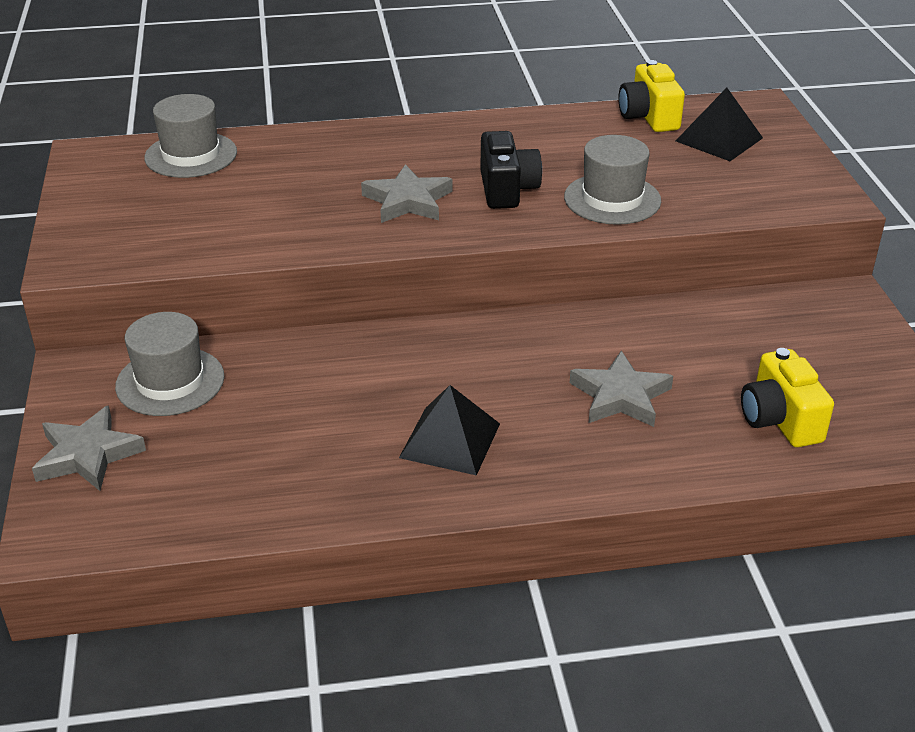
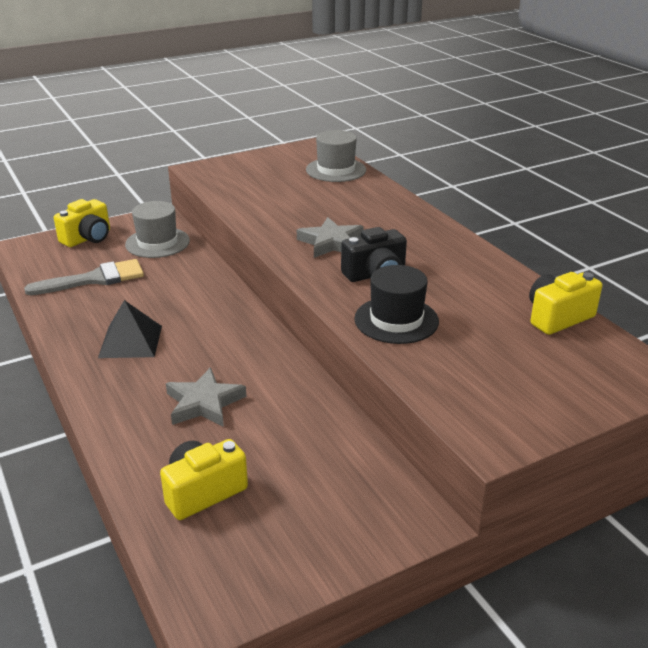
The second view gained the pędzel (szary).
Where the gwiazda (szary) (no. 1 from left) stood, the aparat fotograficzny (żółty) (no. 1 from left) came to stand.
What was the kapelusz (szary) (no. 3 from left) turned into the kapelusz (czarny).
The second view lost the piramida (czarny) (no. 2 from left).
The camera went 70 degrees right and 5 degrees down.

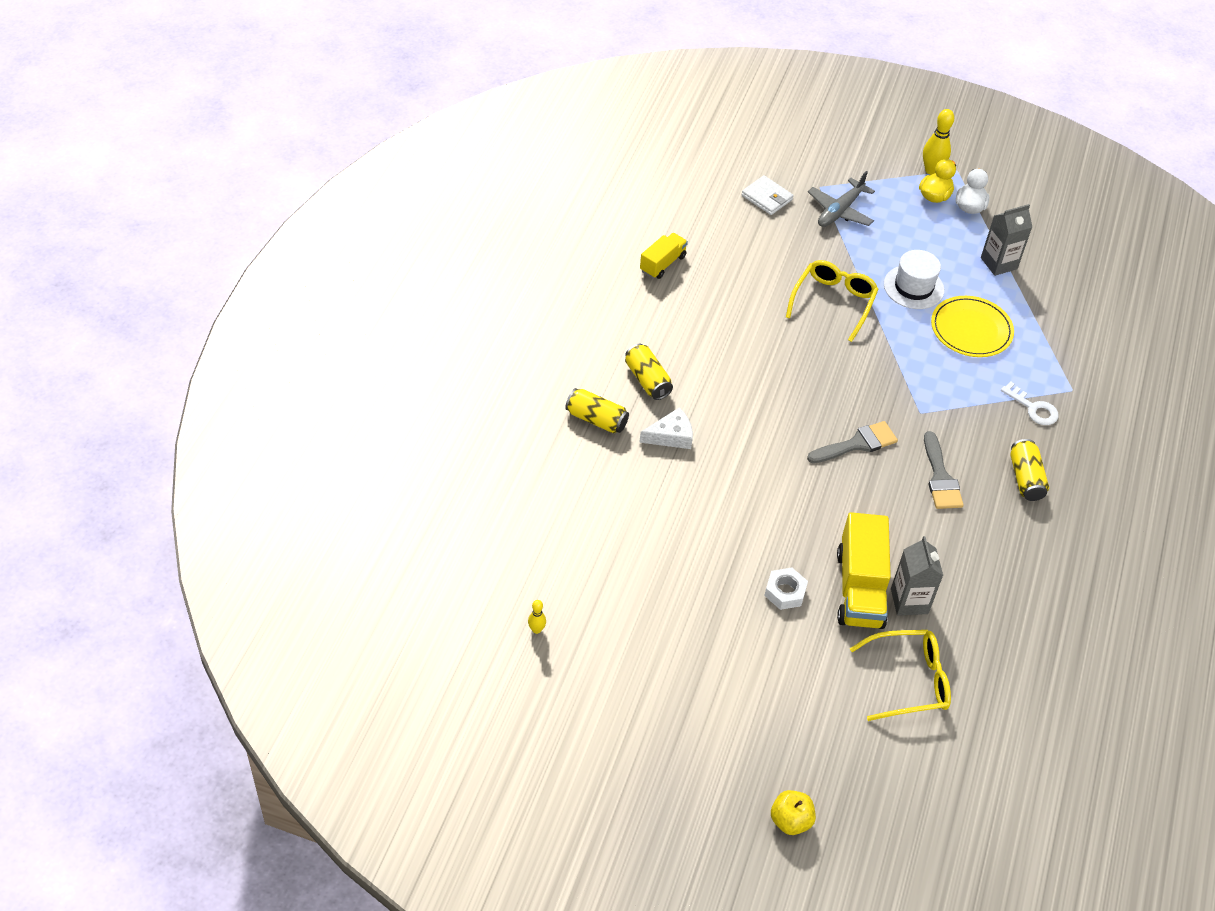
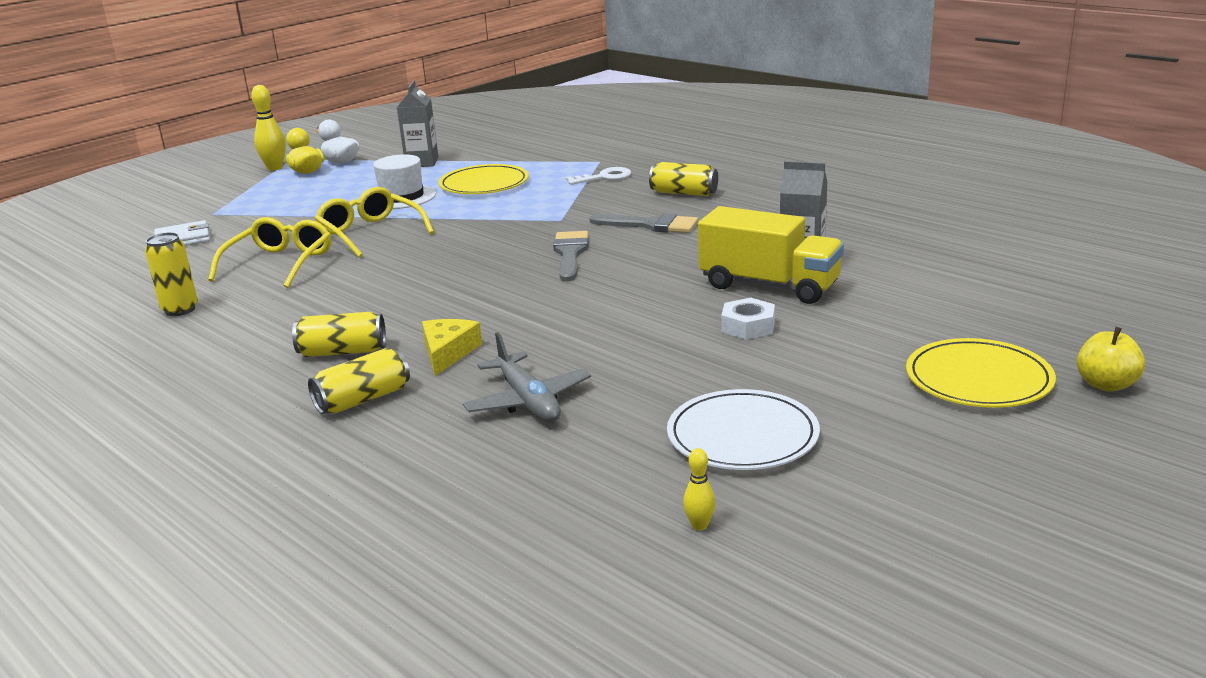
Where the ciężarówka (żółty) (no. 1 from left) stood, the puszka (żółty) (no. 1 from left) came to stand.
The okulary (żółty) (no. 2 from left in the first image) ended up elsewhere.
What was the ser (biały) turned into the ser (żółty).
The samolot (szary) ended up elsewhere.
The second view gained the talerz (biały).
The second view gained the talerz (żółty) (no. 2 from left).
The camera went 60 degrees left and 25 degrees down.

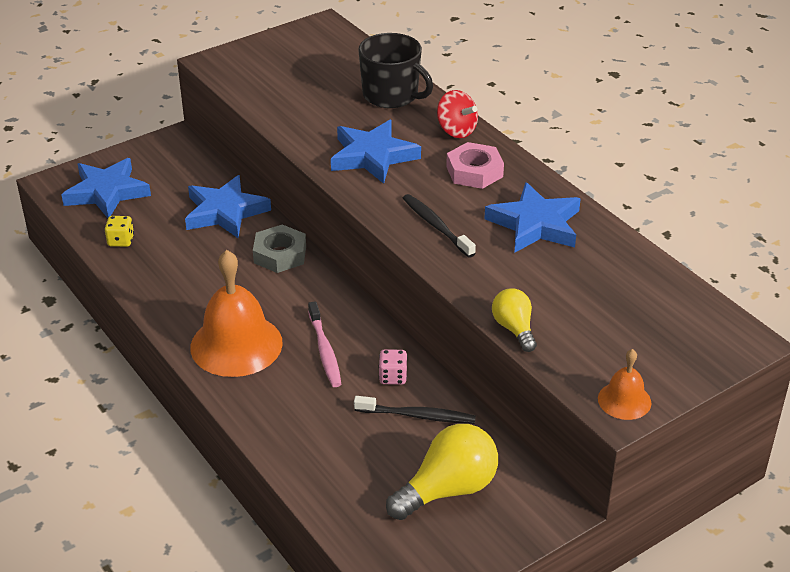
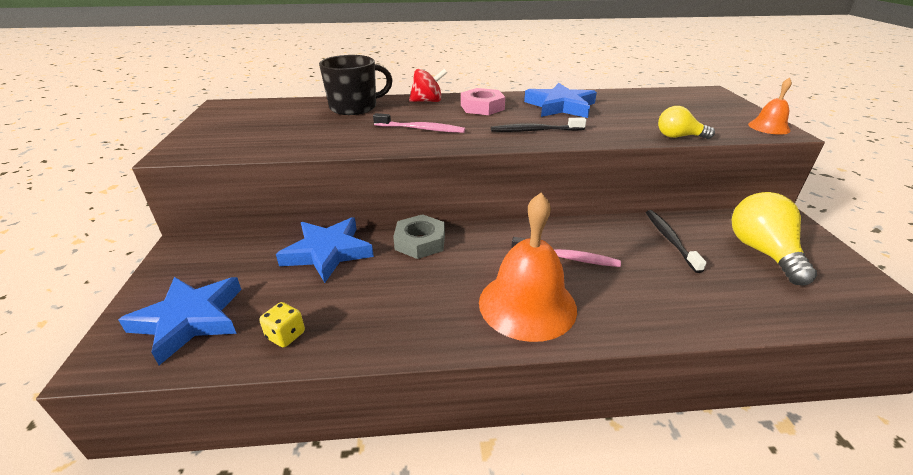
Where the gwiazda (niebieski) (no. 3 from left) stood, the szczoteczka do zębów (różowy) (no. 1 from left) came to stand.
The szczoteczka do zębów (czarny) (no. 1 from left in the first image) ended up facing another way, 45 degrees counterclockwise from before.
The second view lost the kostka do gry (różowy).
The camera went 60 degrees left and 5 degrees down.

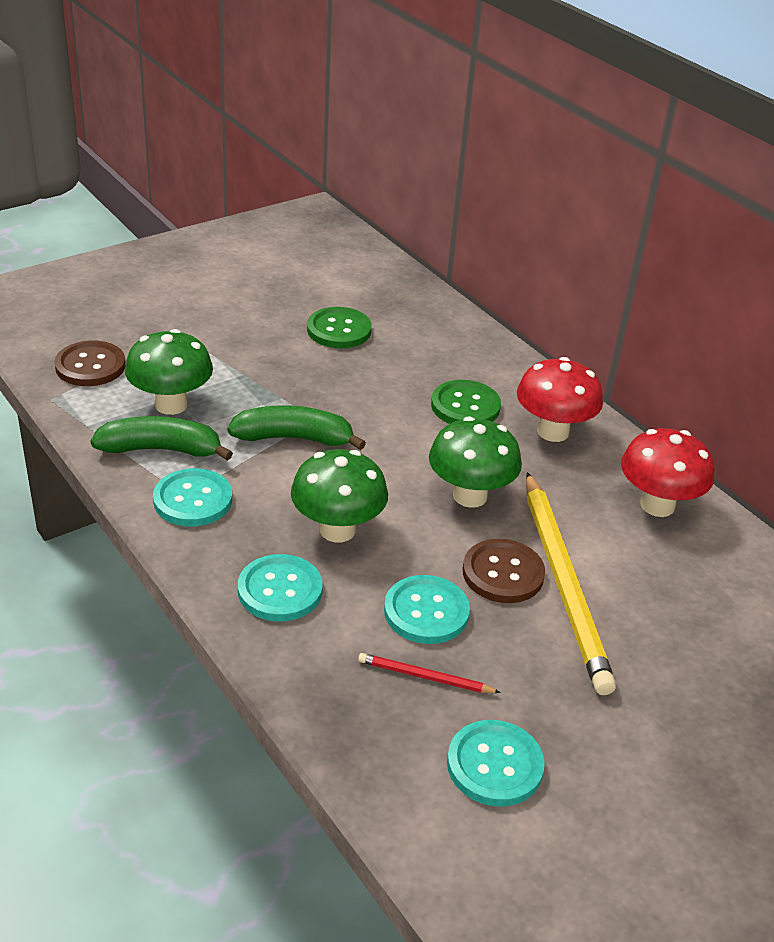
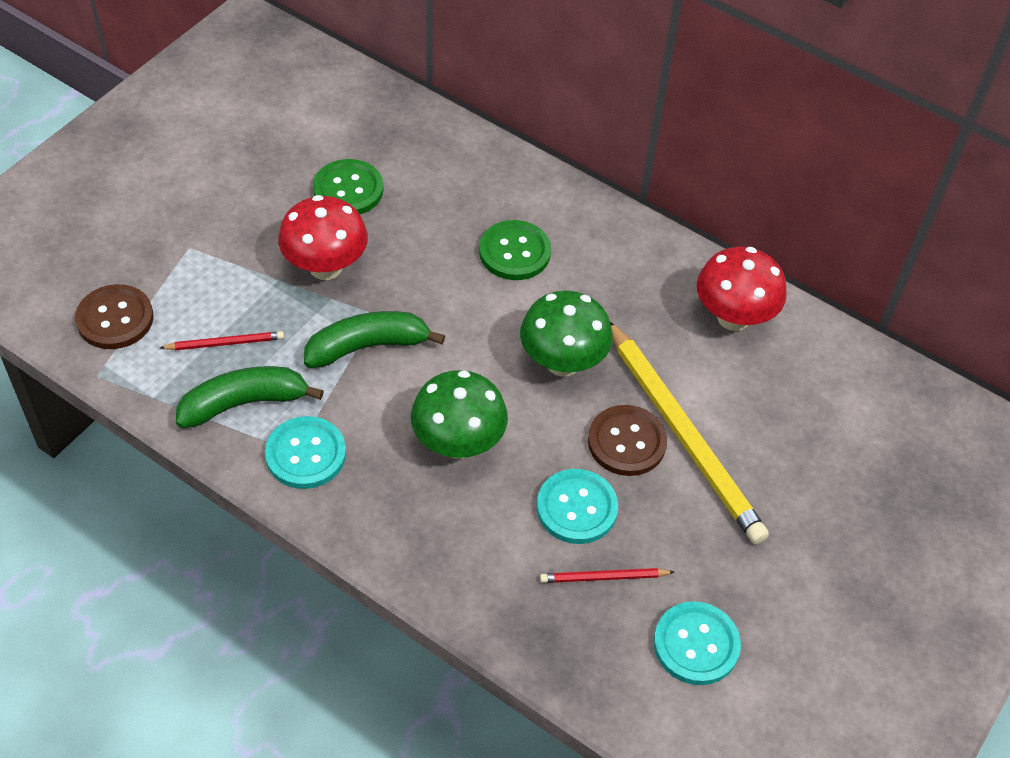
Where the grzyb (zielony) (no. 1 from left) stood, the ołówek (czerwony) (no. 1 from left) came to stand.
The grzyb (czerwony) (no. 1 from left) ended up elsewhere.
The second view lost the guzik (turkusowy) (no. 2 from left).
The camera went 20 degrees left and 15 degrees up.

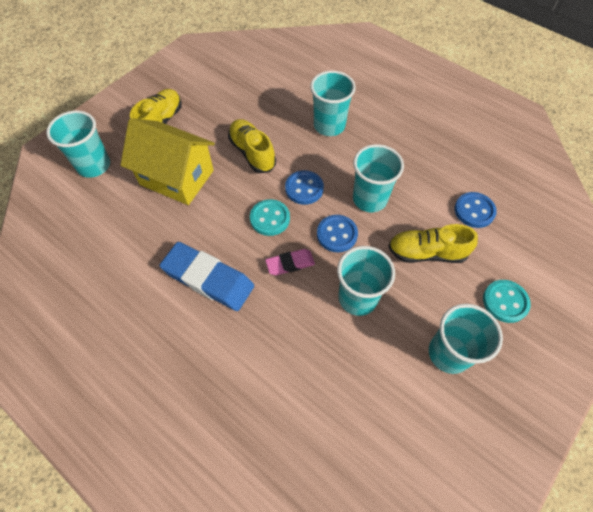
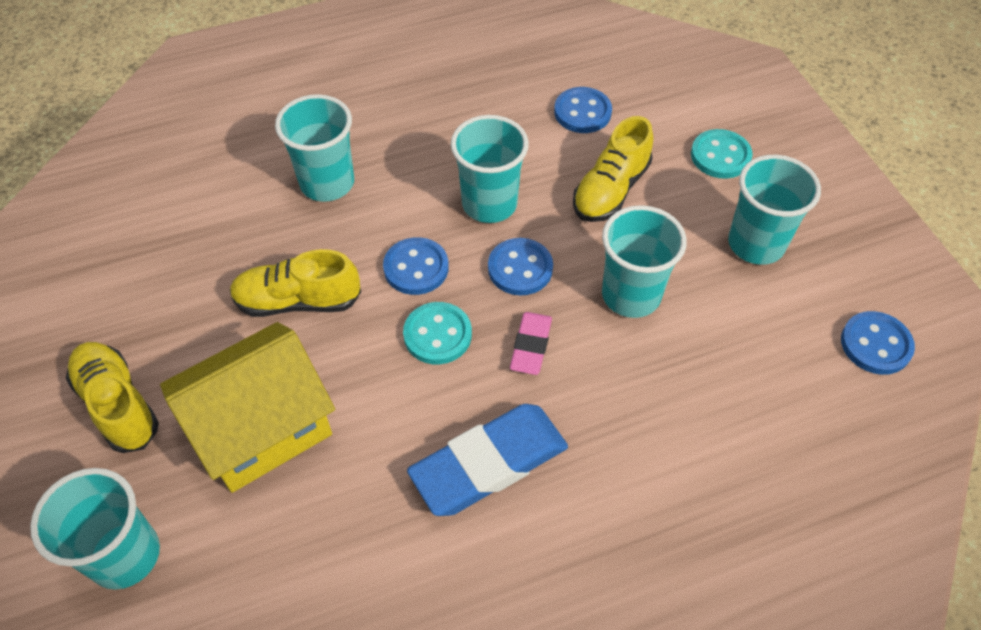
The second view gained the guzik (niebieski) (no. 4 from left).
The camera went 60 degrees left and 5 degrees down.

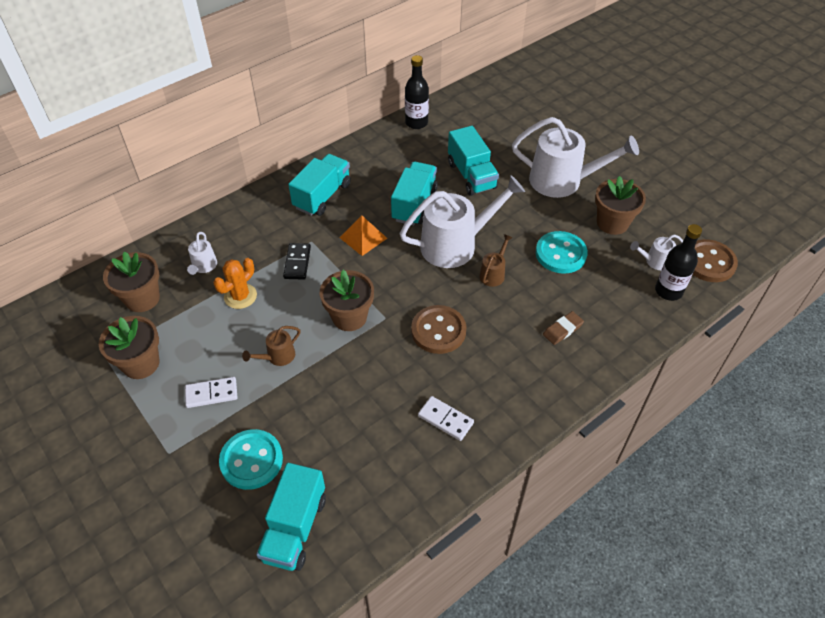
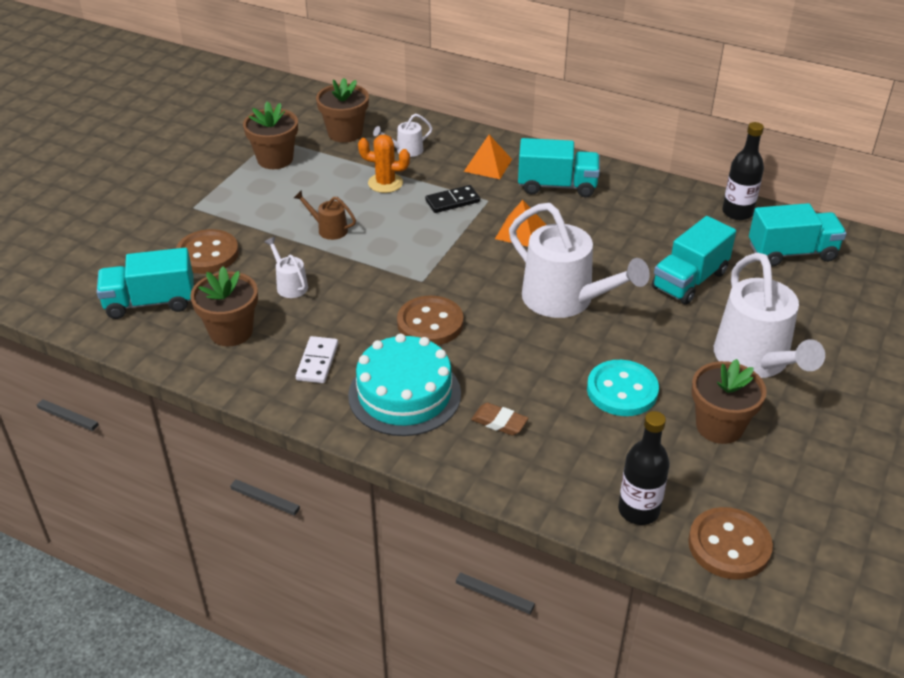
What was the guzik (turkusowy) (no. 1 from left) turned into the guzik (brązowy) (no. 1 from left).
The doniczka (brązowy) (no. 3 from left in the first image) ended up elsewhere.
The konewka (biały) (no. 4 from left in the first image) ended up elsewhere.
The second view gained the tort (turkusowy).
The second view gained the piramida (pomarańczowy) (no. 1 from left).
The ciężarówka (turkusowy) (no. 3 from left in the first image) ended up elsewhere.
The second view lost the kostka domina (biały) (no. 1 from left).
The second view lost the konewka (brązowy) (no. 2 from left).
The camera went 65 degrees right and 10 degrees down.

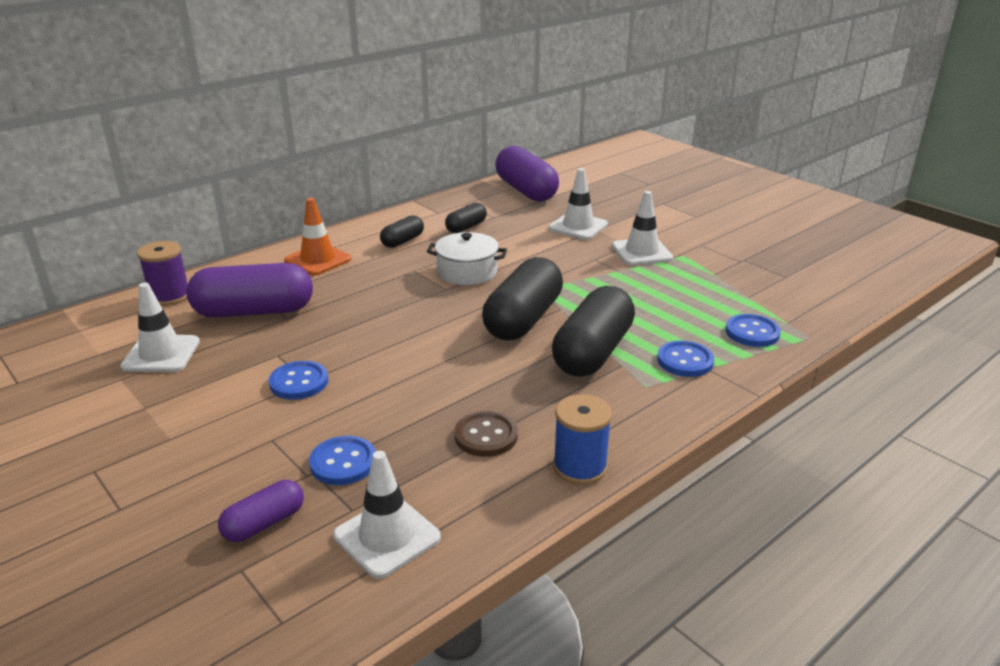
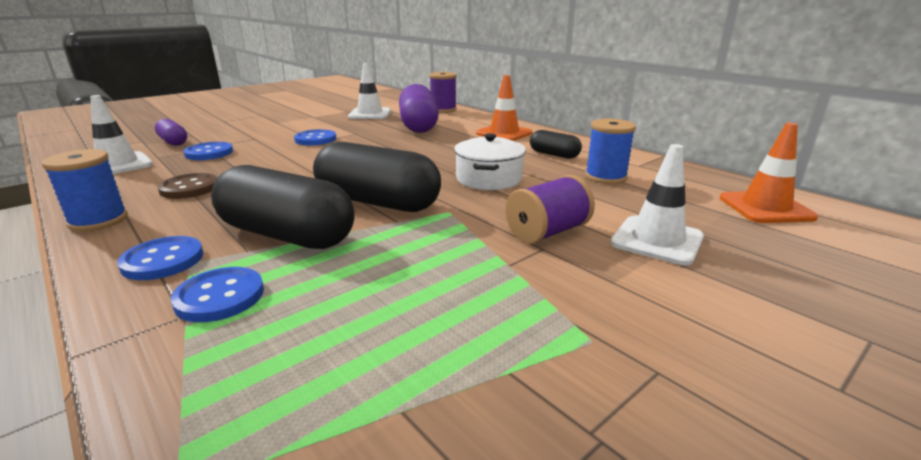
The guzik (niebieski) (no. 4 from left in the first image) ended up elsewhere.
The second view gained the szpulka (fioletowy) (no. 2 from left).
Where the kapsułka (czarny) (no. 2 from left) stood, the szpulka (niebieski) (no. 2 from left) came to stand.
Where the kapsułka (fioletowy) (no. 3 from left) stood, the pachołek (pomarańczowy) (no. 2 from left) came to stand.
The second view lost the pachołek (biały) (no. 4 from left).
The camera went 90 degrees right and 5 degrees down.

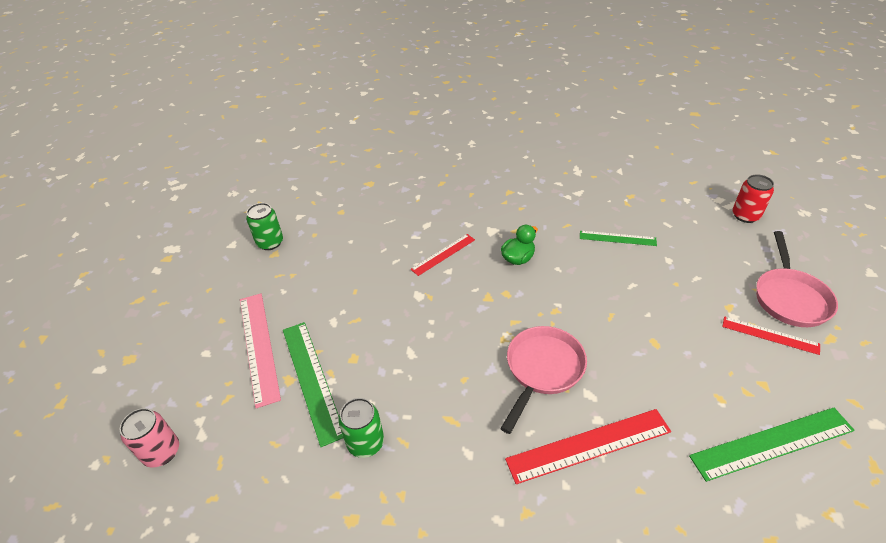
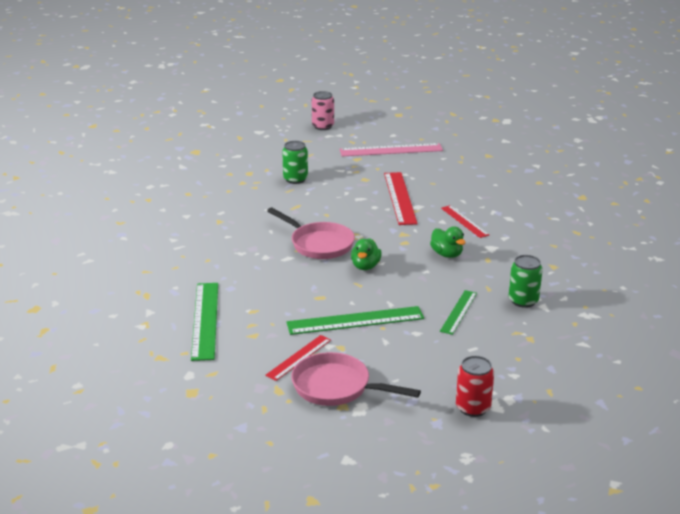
The linijka (zielony) (no. 1 from left in the first image) ended up elsewhere.
The second view gained the kaczka (zielony) (no. 1 from left).
The linijka (czerwony) (no. 2 from left) ended up elsewhere.
The puszka (zielony) (no. 1 from left in the first image) ended up elsewhere.
The camera went 100 degrees right and 15 degrees down.

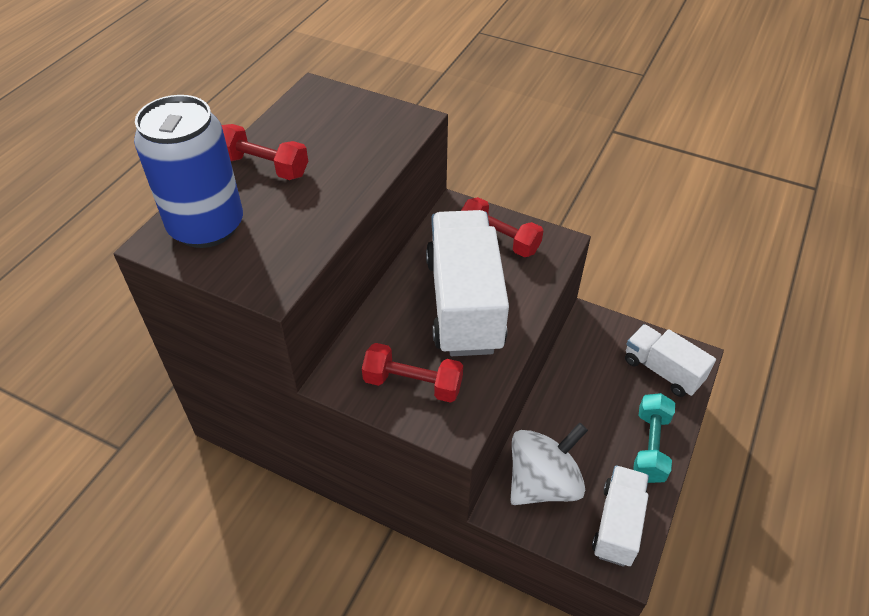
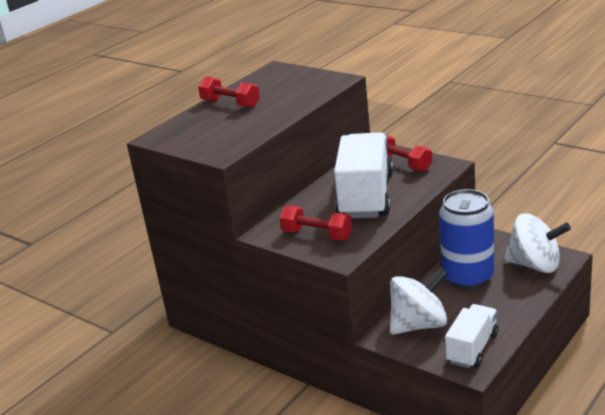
The puszka (niebieski) ended up elsewhere.
Where the ciężarówka (biały) (no. 3 from left) stood, the bączek (biały) (no. 2 from left) came to stand.
The second view lost the hantel (turkusowy).
The camera went 15 degrees right and 20 degrees down.

